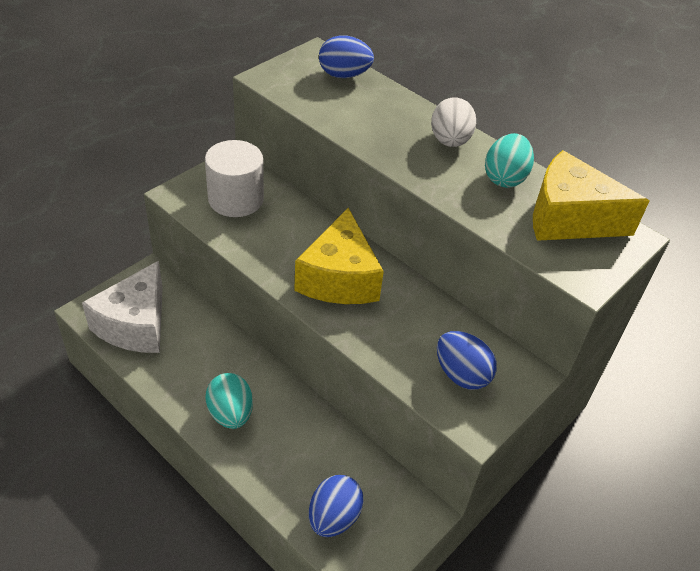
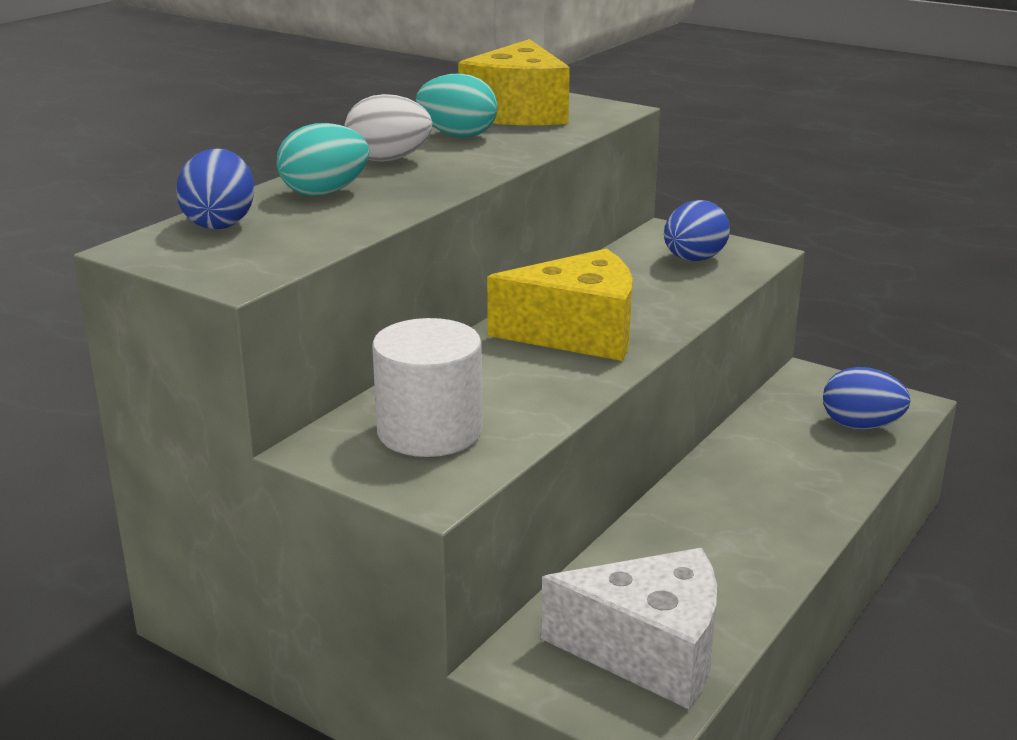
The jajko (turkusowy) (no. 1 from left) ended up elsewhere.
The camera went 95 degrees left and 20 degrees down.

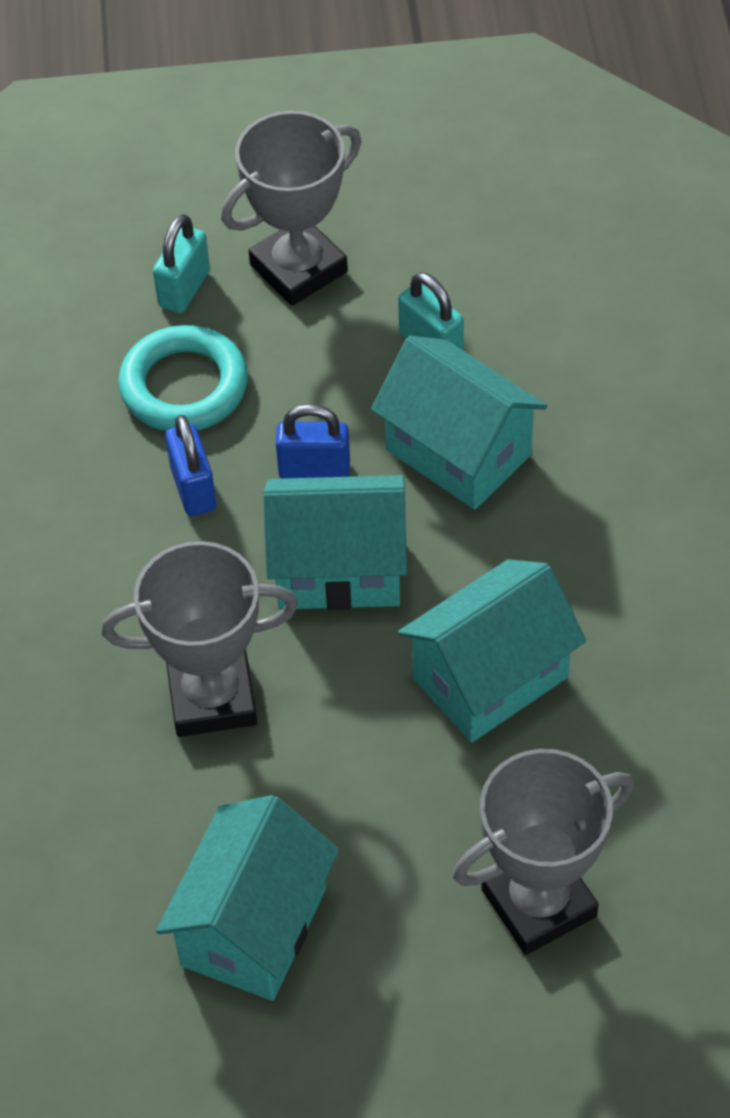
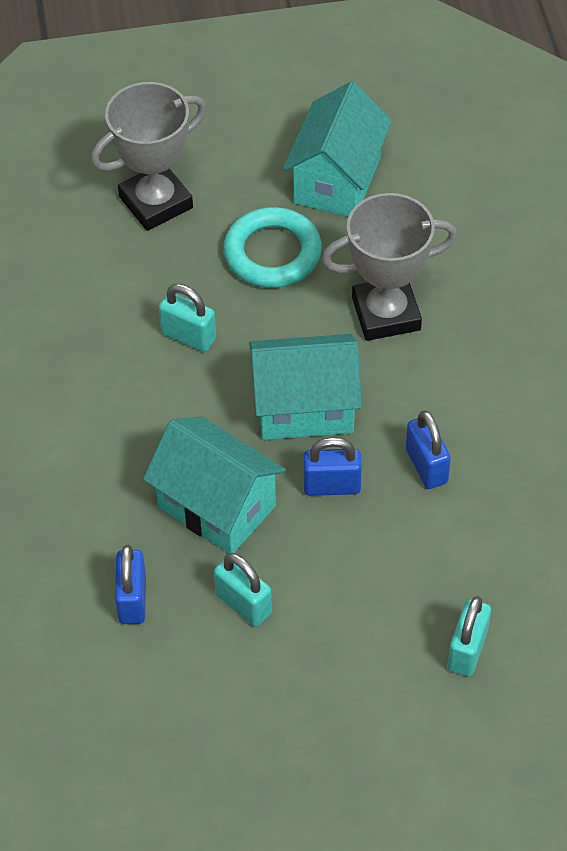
The second view gained the kłódka (niebieski) (no. 1 from left).
Where the domek (turkusowy) (no. 4 from left) stood, the kłódka (turkusowy) (no. 1 from left) came to stand.
The pierścień (turkusowy) ended up elsewhere.
The second view lost the puchar (szary) (no. 2 from left).
The camera went 175 degrees right and 0 degrees up.

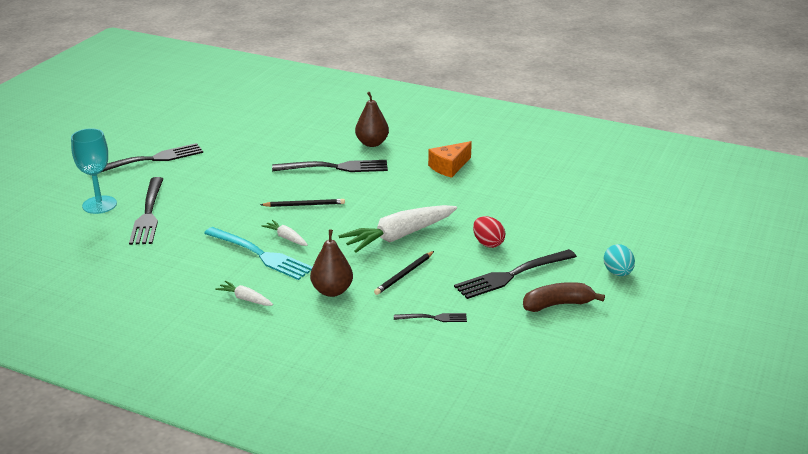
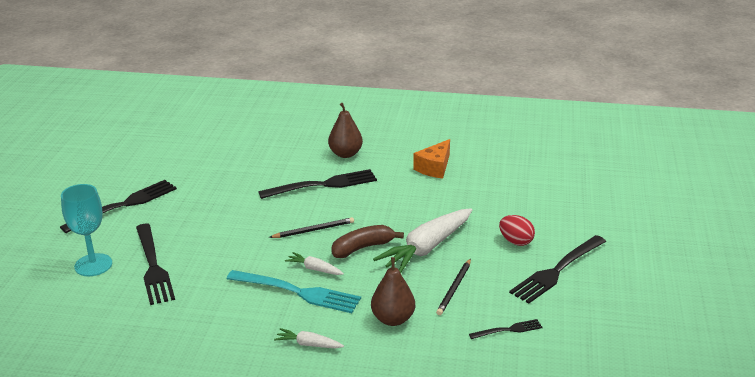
The banan (brązowy) ended up elsewhere.
The second view lost the jajko (turkusowy).
The camera went 15 degrees left and 0 degrees up.

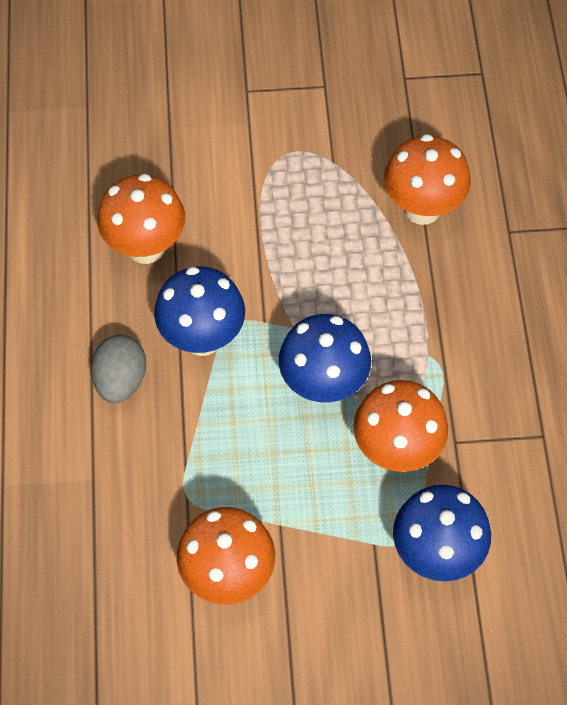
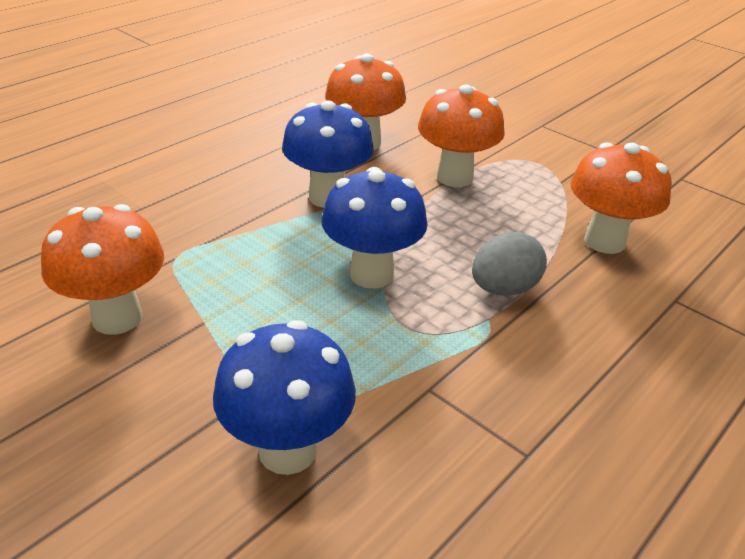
The grzyb (pomarańczowy) (no. 3 from left) ended up elsewhere.
The jajko (szary) ended up elsewhere.
The camera went 45 degrees right and 25 degrees down.

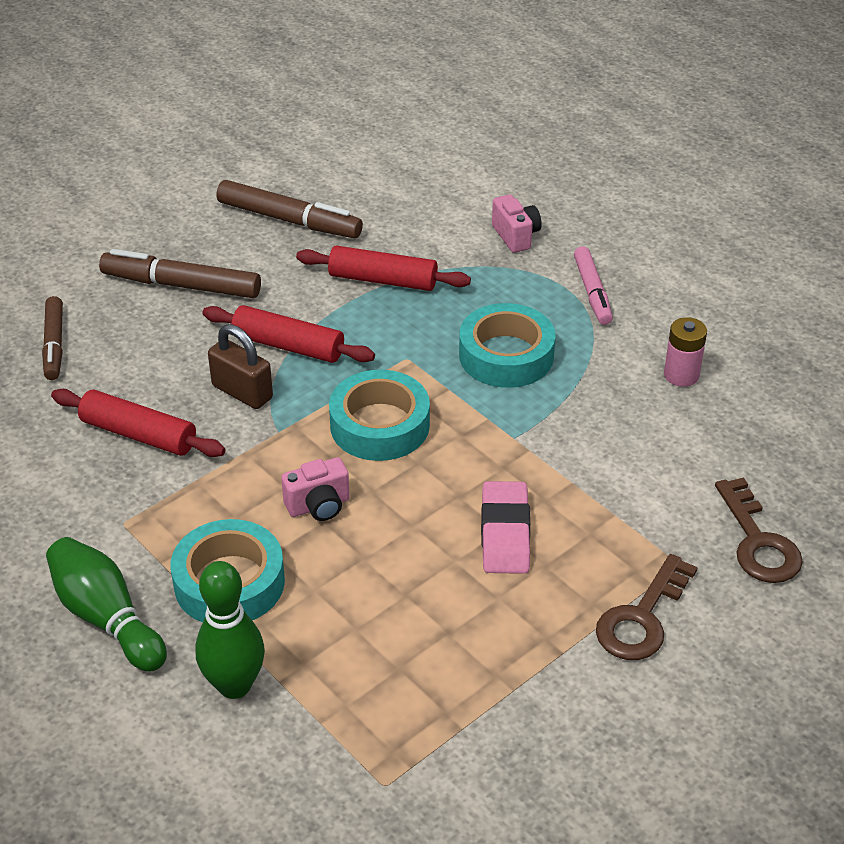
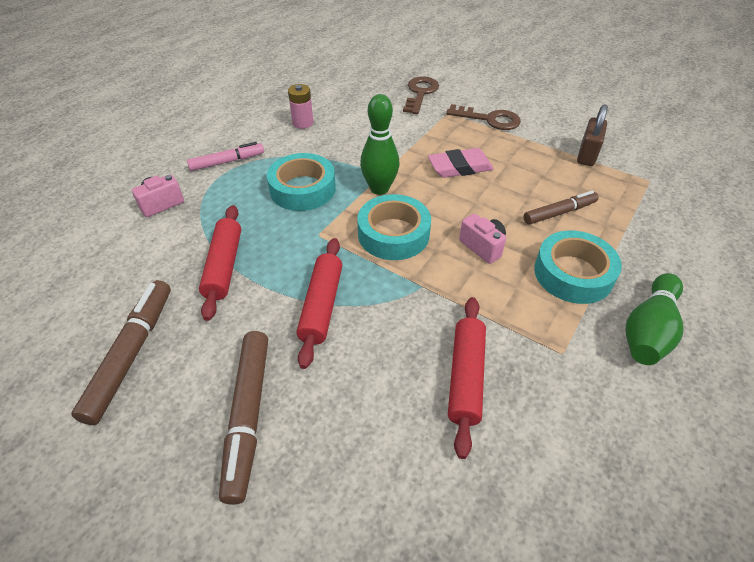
The kręgiel (zielony) (no. 2 from left in the first image) ended up elsewhere.
The klucz (brązowy) (no. 2 from left in the first image) ended up facing another way, 45 degrees counterclockwise from before.
The flamaster (brązowy) (no. 1 from left in the first image) ended up elsewhere.
The kłódka (brązowy) ended up elsewhere.
The camera went 105 degrees left and 5 degrees up.

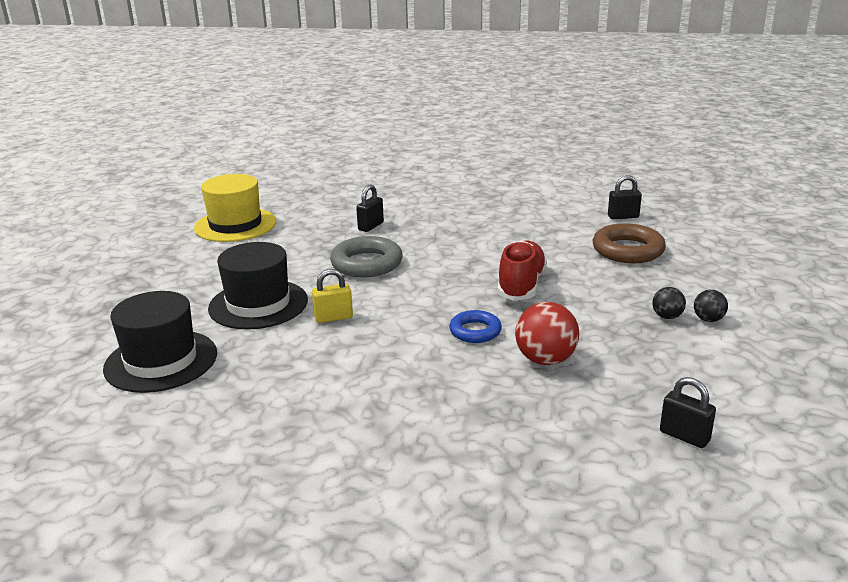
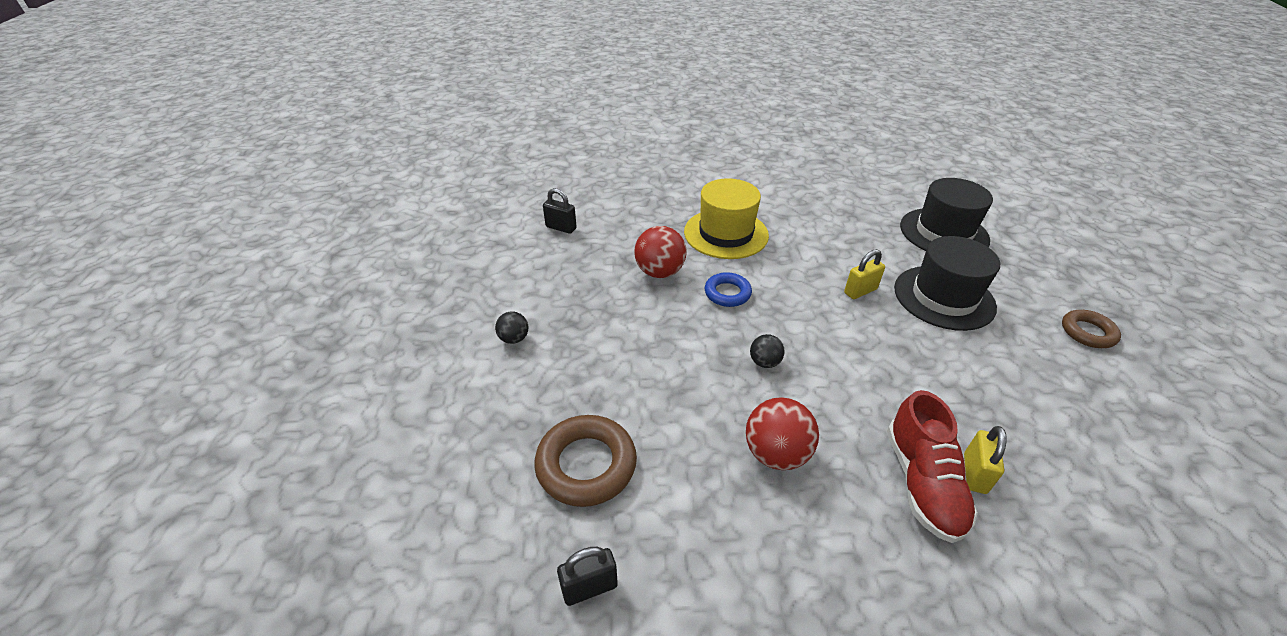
The kapelusz (żółty) ended up elsewhere.
The second view gained the piłka (czerwony) (no. 2 from left).
The piłka (czarny) (no. 1 from left in the first image) ended up elsewhere.
The but (czerwony) ended up elsewhere.
What was the kłódka (czarny) (no. 1 from left) turned into the kłódka (żółty) (no. 2 from left).
The second view gained the pierścień (brązowy) (no. 2 from left).
The second view lost the pierścień (szary).
The camera went 165 degrees right and 15 degrees up.

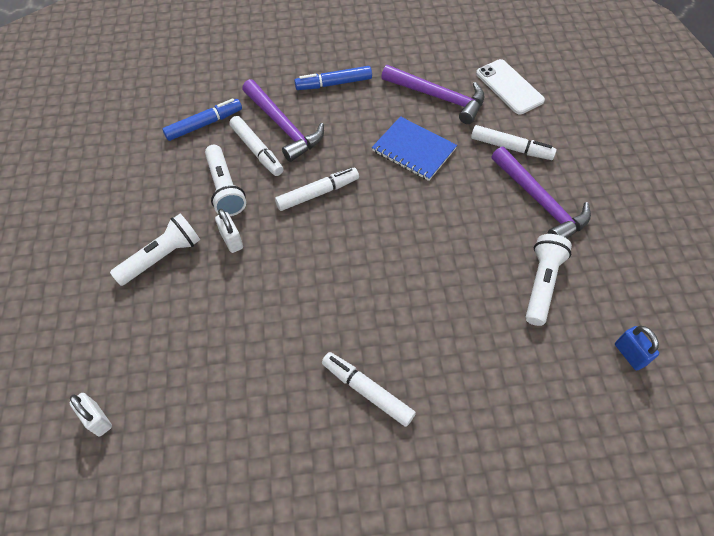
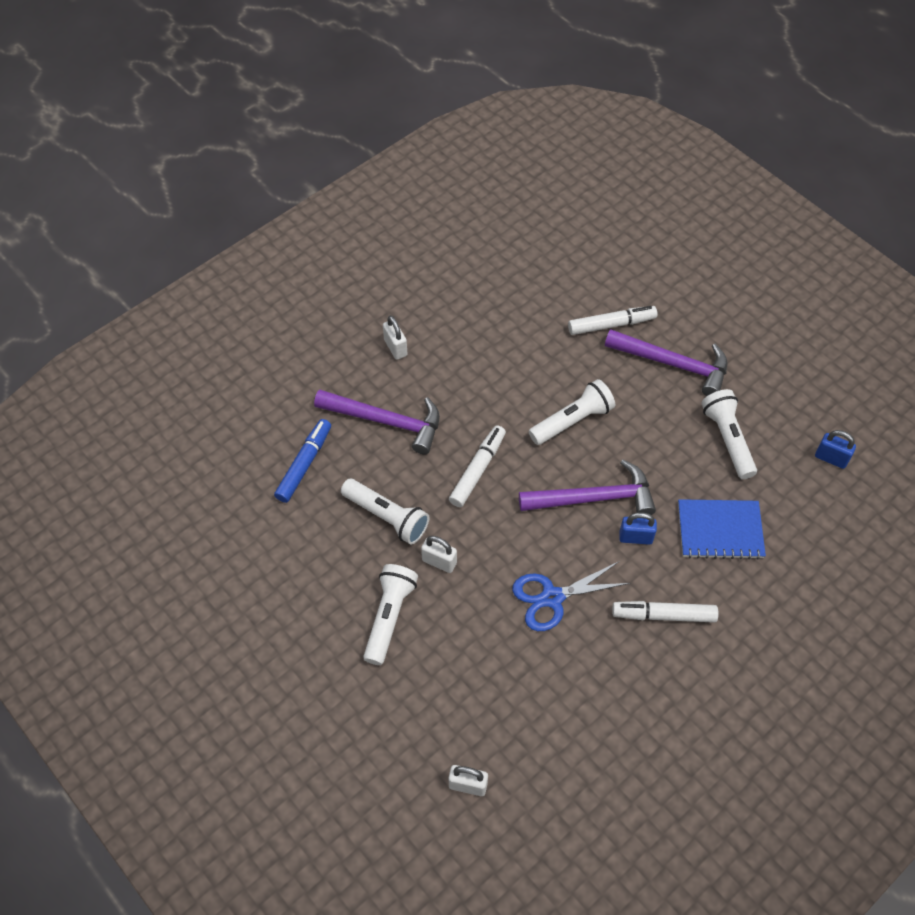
Where the flamaster (niebieski) (no. 2 from left) stood, the kłódka (biały) (no. 1 from left) came to stand.
The second view gained the nożyczki (niebieski).
The młotek (fioletowy) (no. 2 from left) ended up elsewhere.
The second view gained the latarka (biały) (no. 3 from left).
The second view gained the kłódka (niebieski) (no. 1 from left).
The zeszyt (niebieski) ended up elsewhere.
The second view lost the flamaster (biały) (no. 1 from left).
The second view lost the telefon (biały).
The camera went 35 degrees left and 0 degrees up.

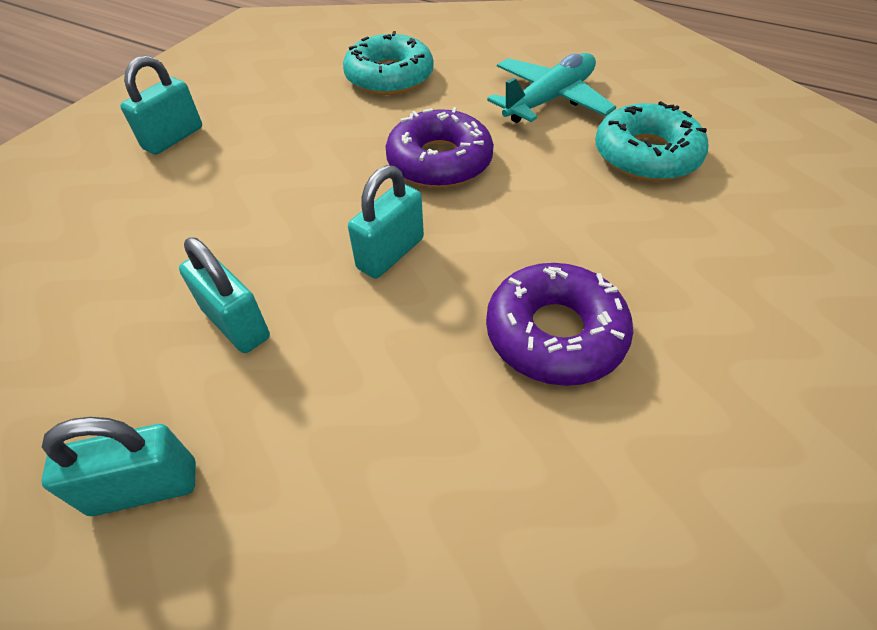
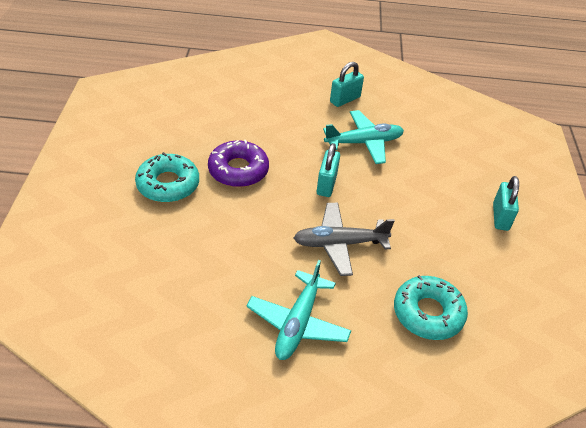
The donut (turkusowy) (no. 2 from left in the first image) ended up elsewhere.
Where the donut (fioletowy) (no. 1 from left) stood, the samolot (szary) came to stand.
Where the kłódka (turkusowy) (no. 3 from left) stood, the samolot (turkusowy) (no. 2 from left) came to stand.
The camera went 150 degrees right and 5 degrees down.

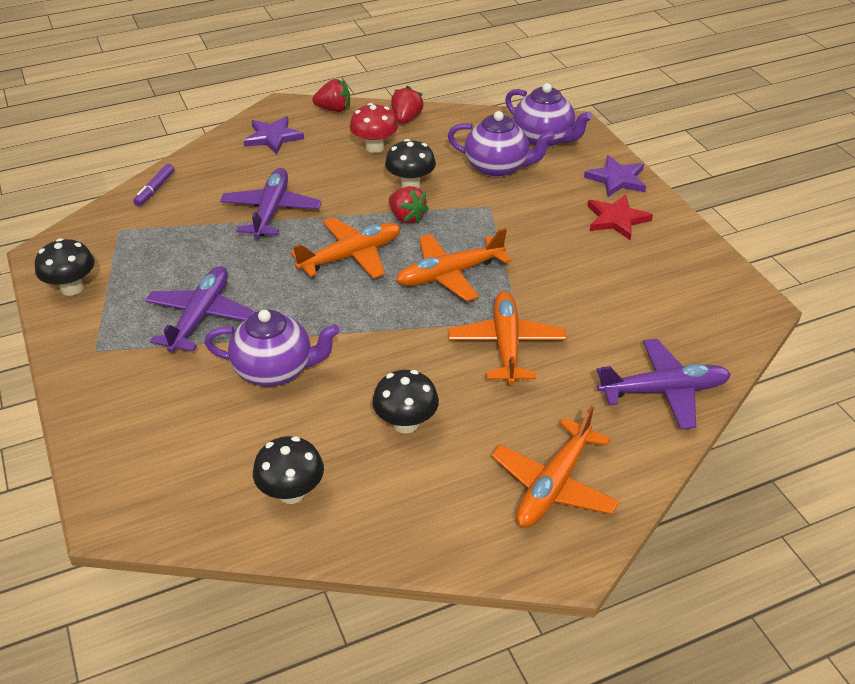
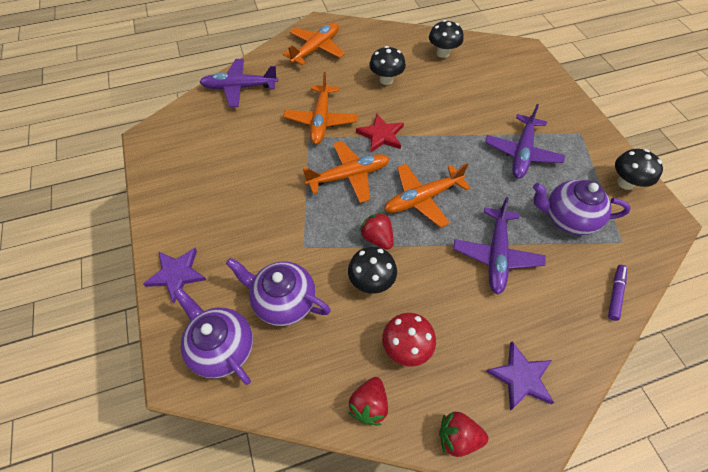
The gwiazda (czerwony) ended up elsewhere.
The imbryk (fioletowy) (no. 1 from left in the first image) ended up elsewhere.
The camera went 175 degrees left and 15 degrees up.

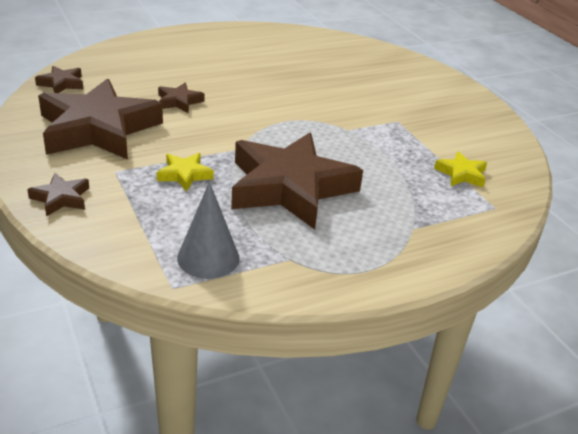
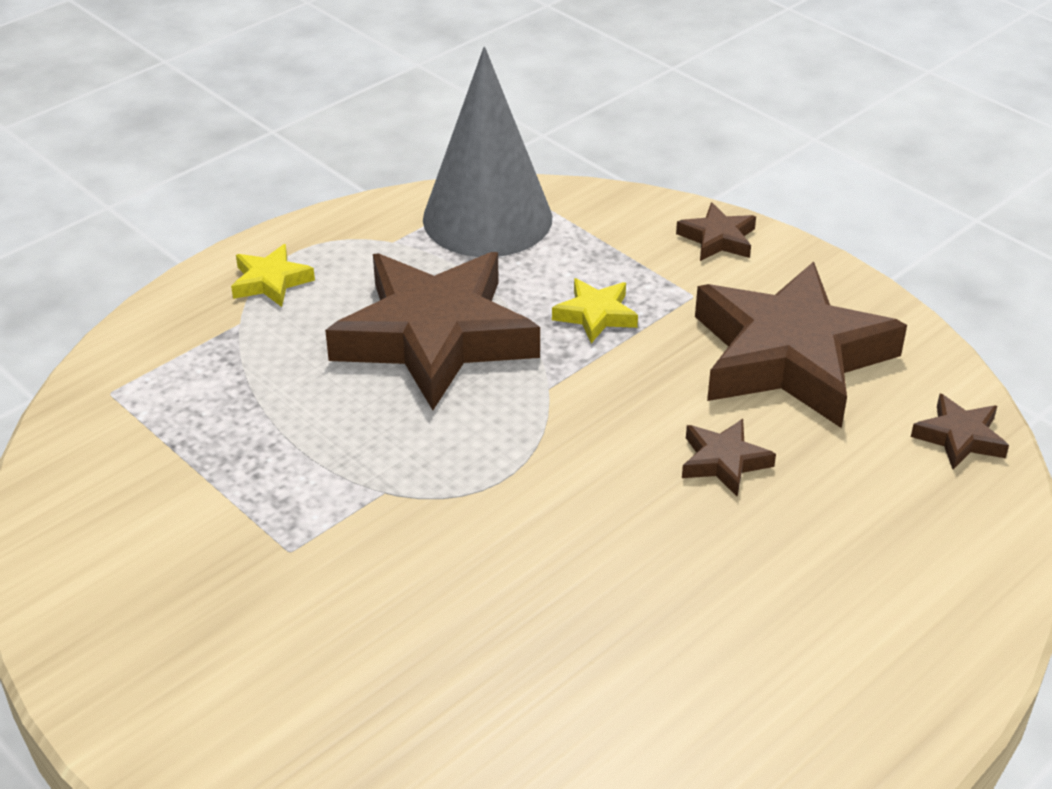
The gwiazda (żółty) (no. 2 from left in the first image) ended up elsewhere.
The size of the stożek (szary) changed by a factor of 1.70.
The camera went 165 degrees right and 5 degrees up.

